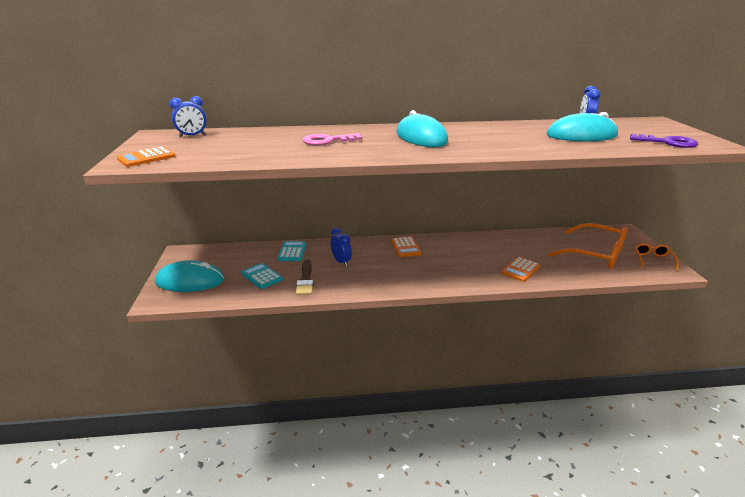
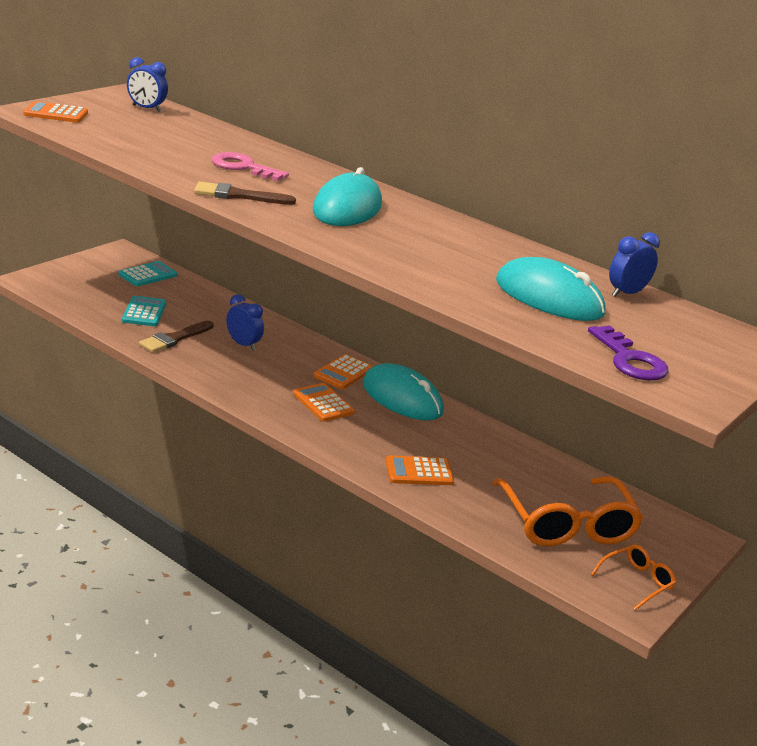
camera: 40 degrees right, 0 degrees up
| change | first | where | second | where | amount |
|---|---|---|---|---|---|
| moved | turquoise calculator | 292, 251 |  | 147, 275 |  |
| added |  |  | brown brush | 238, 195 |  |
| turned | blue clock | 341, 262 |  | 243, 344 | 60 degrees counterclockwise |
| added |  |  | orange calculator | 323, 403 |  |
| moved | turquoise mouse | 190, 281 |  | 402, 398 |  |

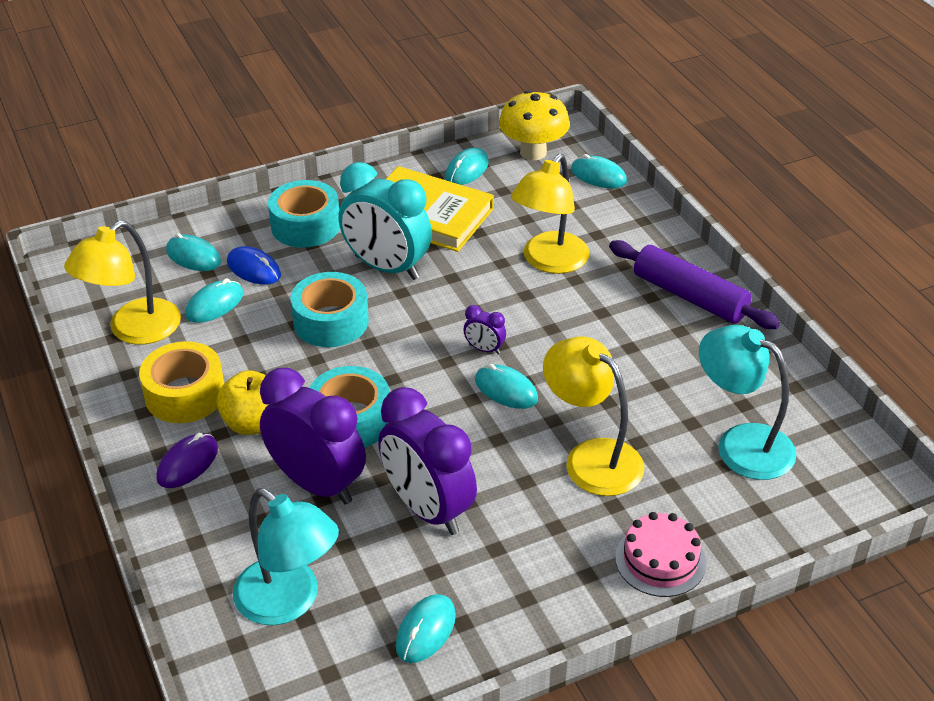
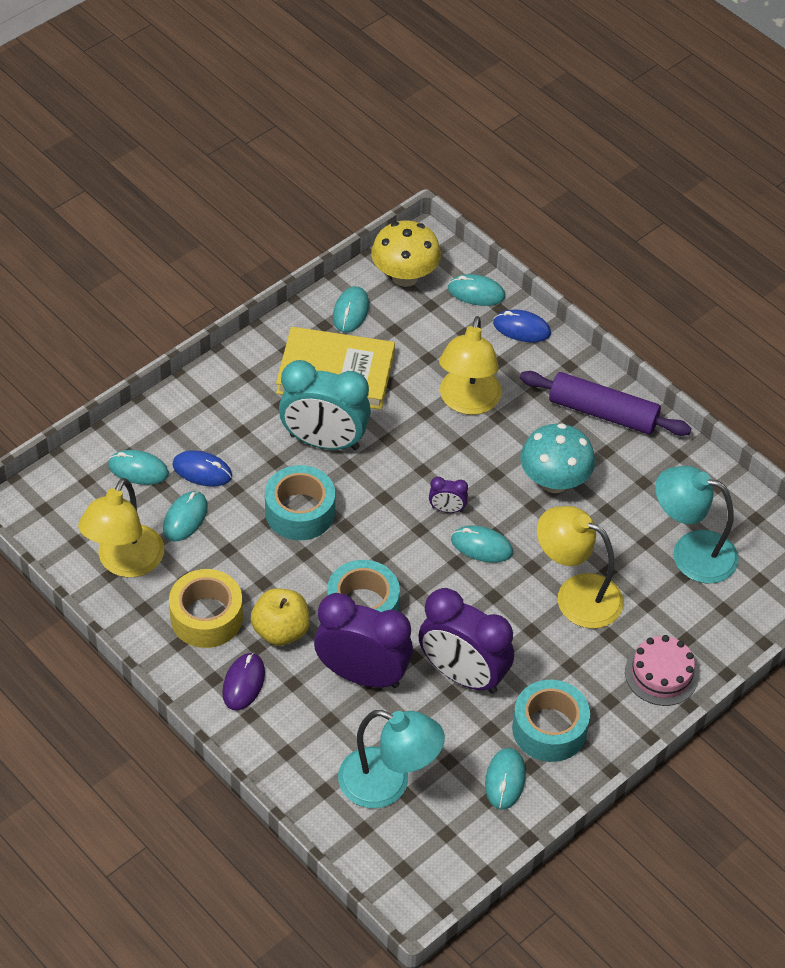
camera: 20 degrees left, 10 degrees up
| change | first | where | second | where | amount |
|---|---|---|---|---|---|
| added |  |  | blue mouse | 521, 328 |  |
| moved | turquoise tape | 305, 226 |  | 549, 729 |  |
| added |  |  | turquoise mushroom | 554, 481 |  |

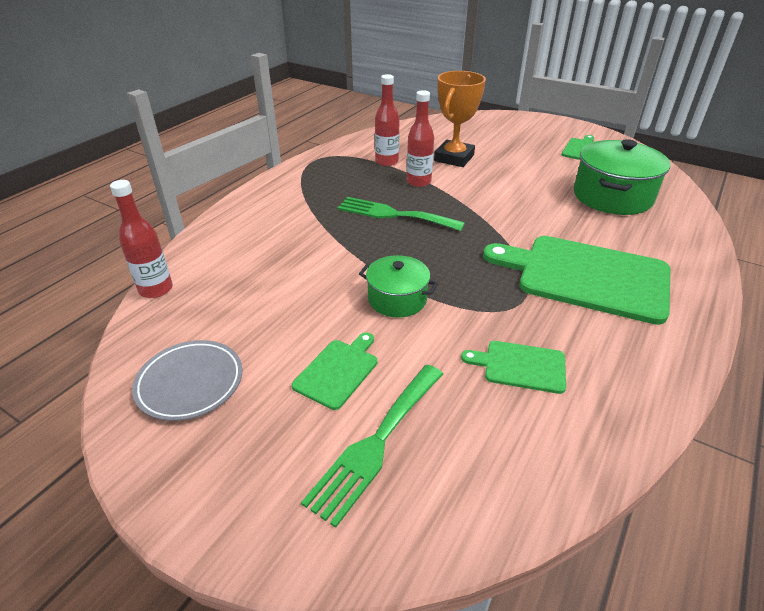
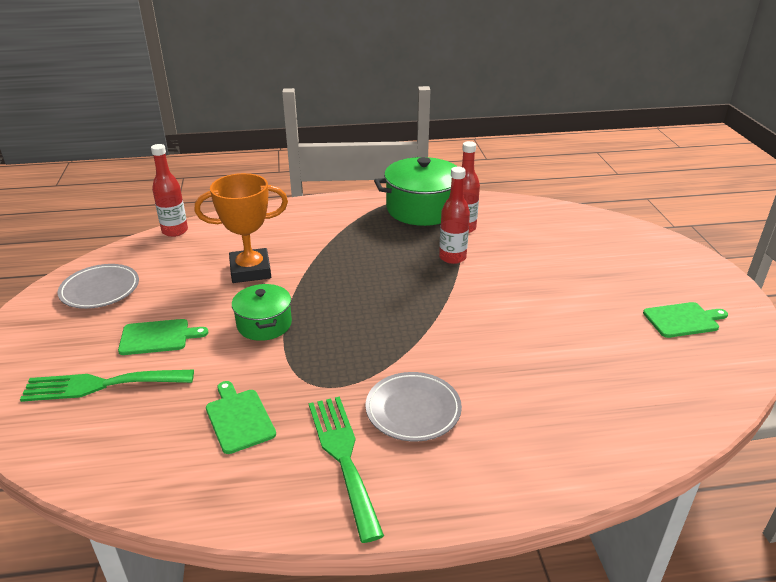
camera: 50 degrees right, 5 degrees down
| change | first | where | second | where | amount |
|---|---|---|---|---|---|
| moved | orange trophy | 454, 158 |  | 250, 270 |  |
| moved | green fork | 394, 214 |  | 343, 457 |  |
| replaced | green cutting board | 586, 276 | grey plate | 413, 410 |  |
| moved | green pot | 612, 196 |  | 422, 209 |  |

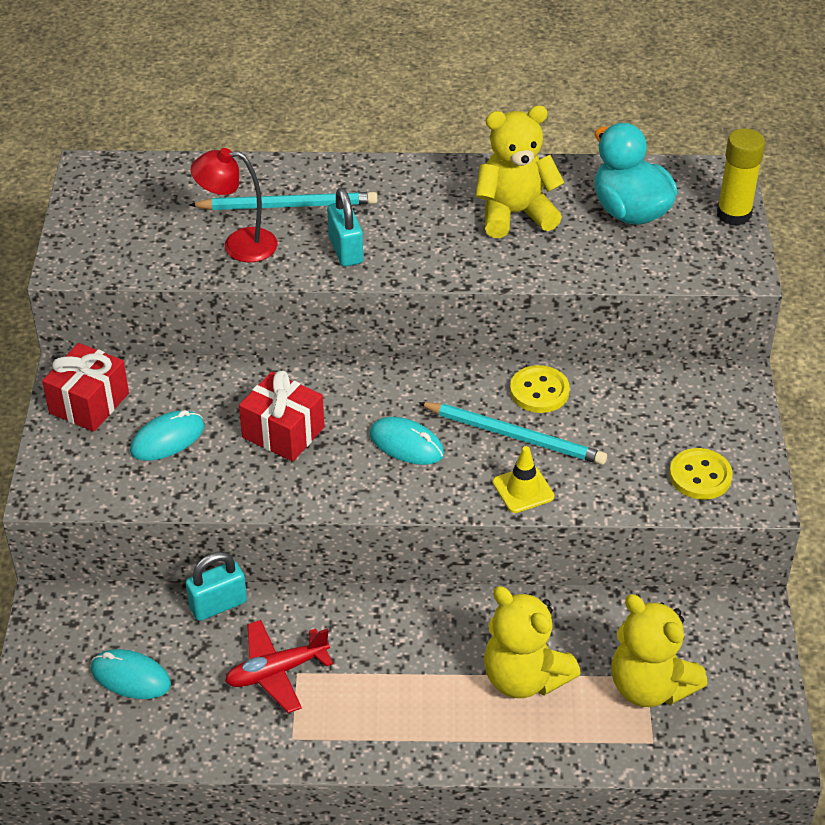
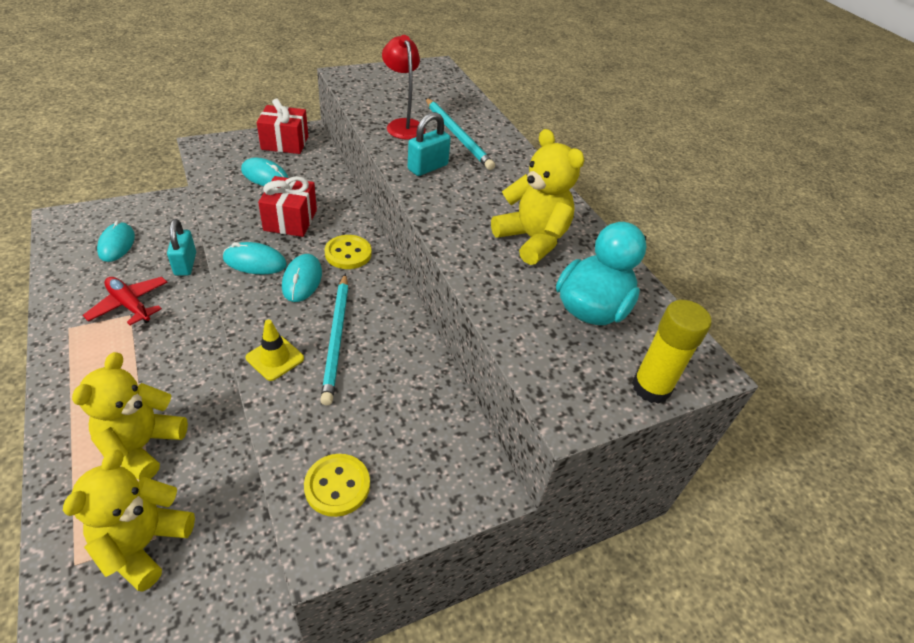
camera: 60 degrees right, 0 degrees up
| change | first | where | second | where | amount |
|---|---|---|---|---|---|
| turned | turquoise padlock | 218, 605 |  | 185, 264 | 45 degrees clockwise |
| added |  |  | turquoise mouse | 255, 262 |  |
| moved | yellow button | 539, 391 |  | 348, 253 |  |

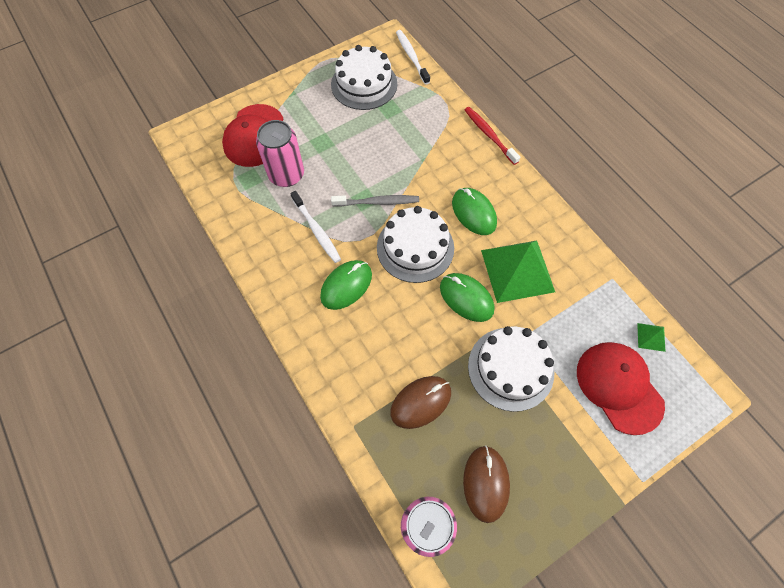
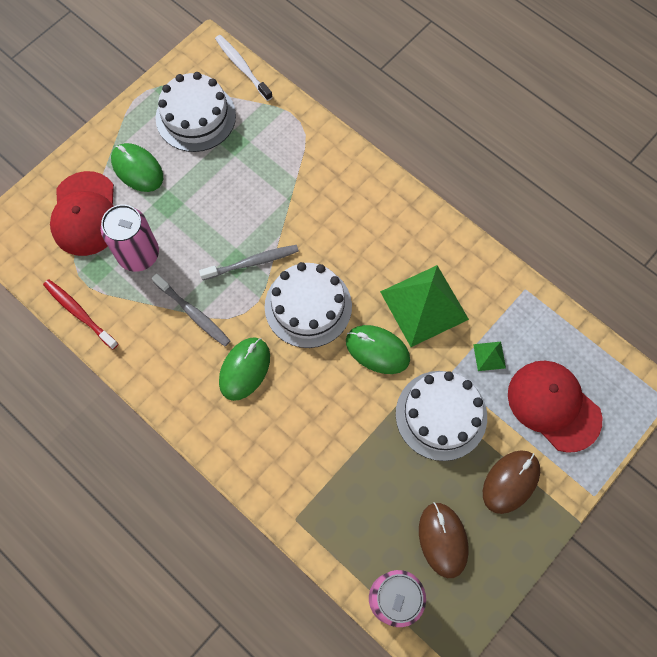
camera: 15 degrees left, 5 degrees up
| change | first | where | second | where | amount |
|---|---|---|---|---|---|
| moved | red toothbrush | 489, 135 |  | 79, 313 |  |
| moved | green mouse | 473, 213 |  | 137, 169 |  |
| recoloured | white toothbrush | 316, 230 | grey toothbrush | 193, 313 |  |
| moved | green pyramid | 651, 337 |  | 489, 356 |  |
| moved | brown mouse | 421, 402 |  | 510, 482 |  |

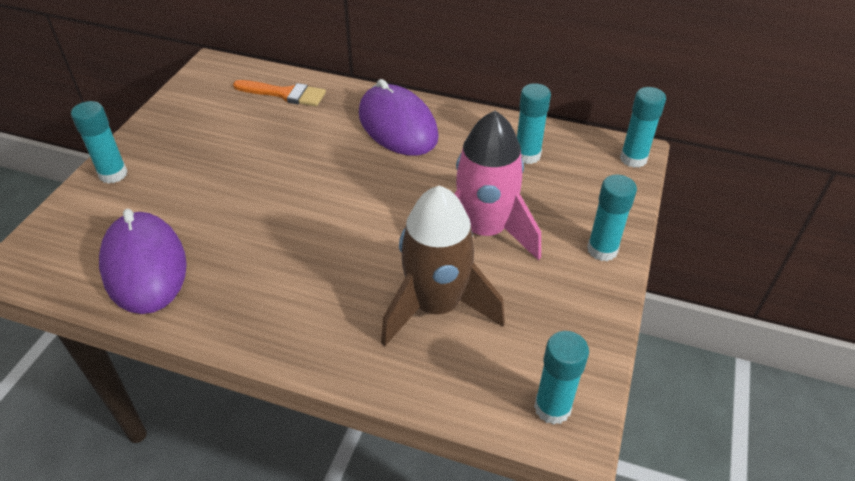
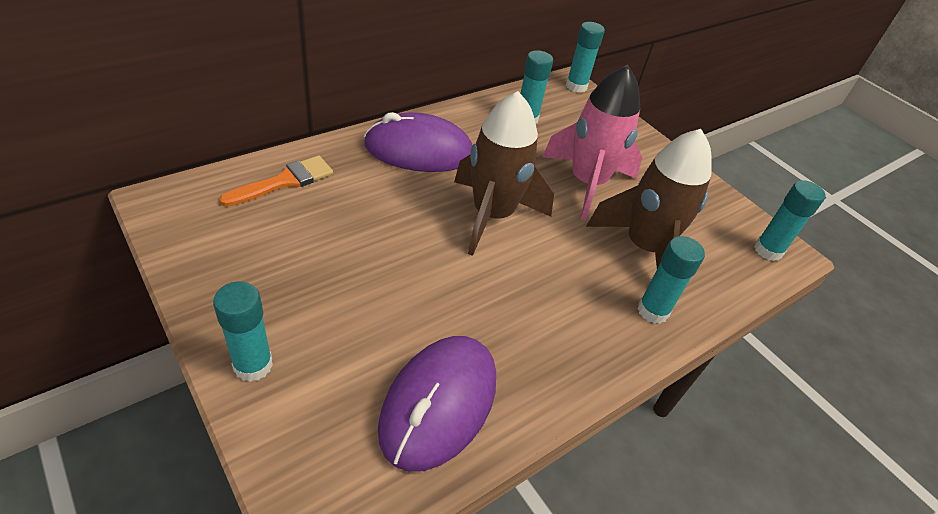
camera: 60 degrees left, 0 degrees up
| change | first | where | second | where | amount |
|---|---|---|---|---|---|
| turned | purple mouse | 144, 266 |  | 439, 404 | 75 degrees counterclockwise |
| added |  |  | brown rocket | 492, 215 |  |
| moved | turquoise glue stick | 602, 250 |  | 652, 311 |  |

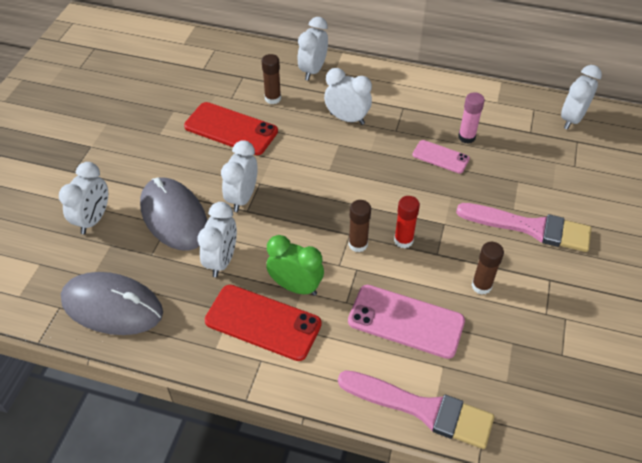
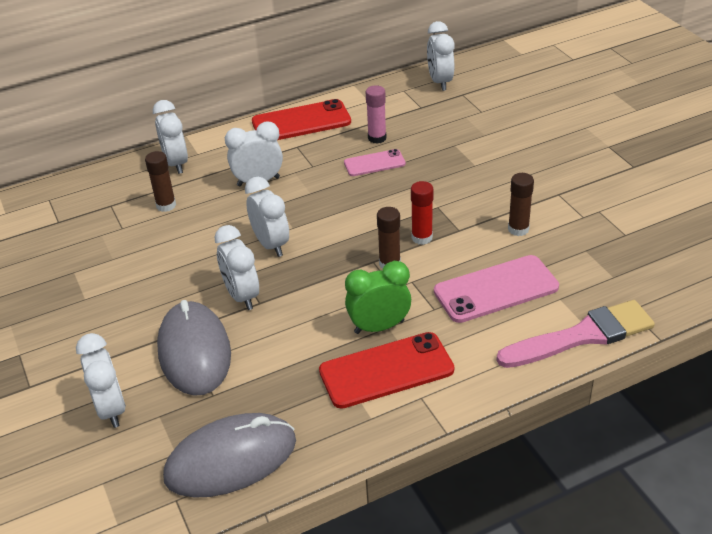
camera: 40 degrees left, 10 degrees down
| change | first | where | second | where | amount |
|---|---|---|---|---|---|
| turned | grey mouse | 174, 216 |  | 194, 352 | 60 degrees clockwise |
| moved | white clock | 221, 260 |  | 271, 244 |  |
| moved | red phone | 231, 129 |  | 301, 122 |  |
| removed | pink brush | 530, 228 |  |  |  |

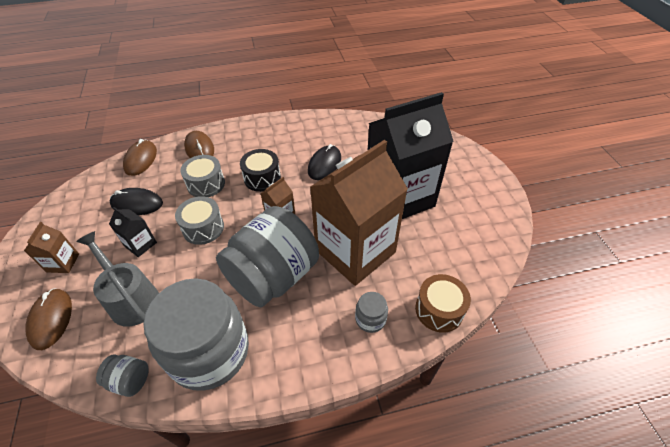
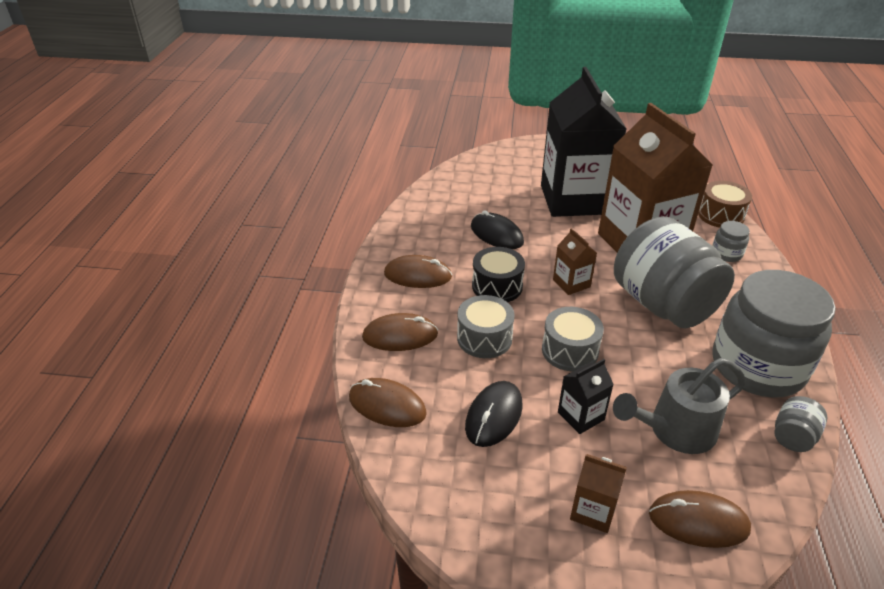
camera: 70 degrees left, 10 degrees down
| change | first | where | second | where | amount |
|---|---|---|---|---|---|
| added |  |  | brown mouse | 417, 275 |  |

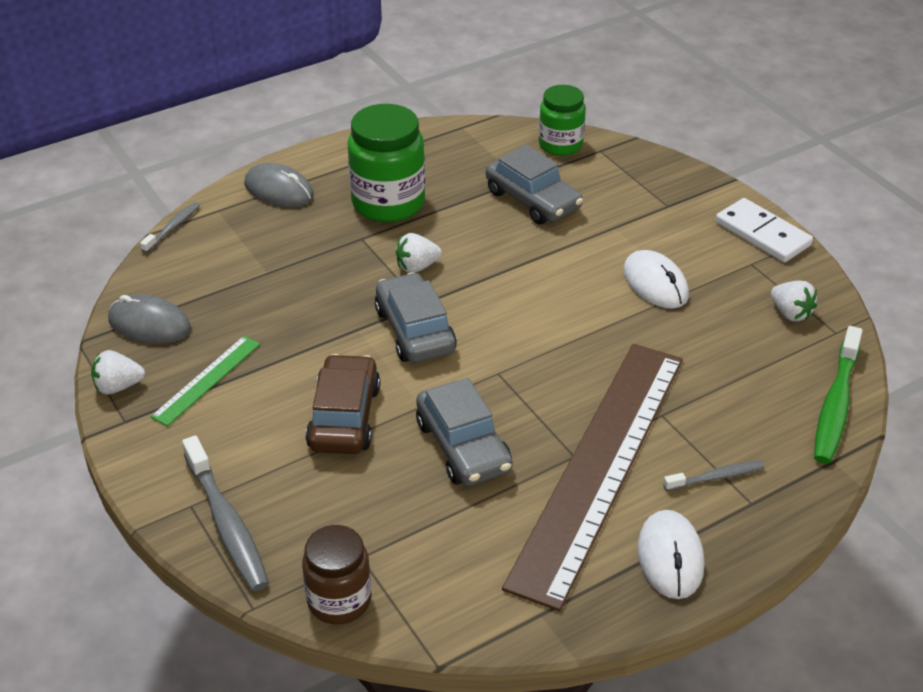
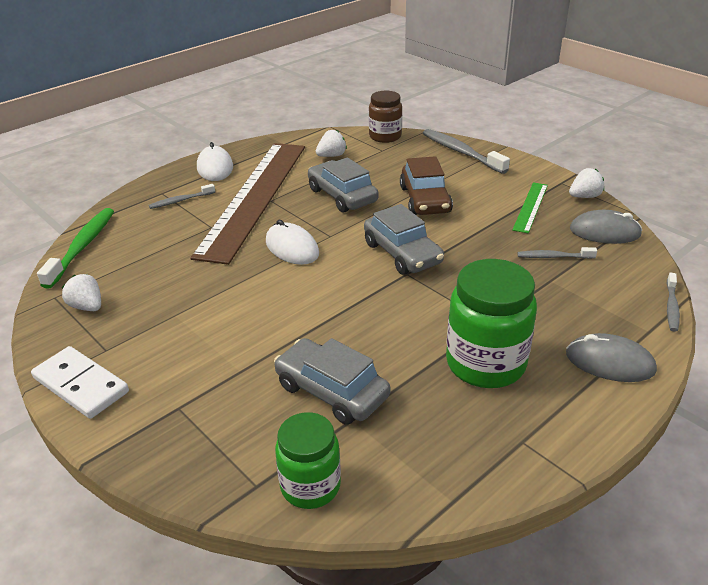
camera: 170 degrees right, 5 degrees down
| change | first | where | second | where | amount |
|---|---|---|---|---|---|
| moved | white mouse | 655, 283 |  | 292, 248 |  |
| moved | white strawberry | 417, 267 |  | 331, 156 |  |
| added |  |  | grey toothbrush | 553, 257 |  |

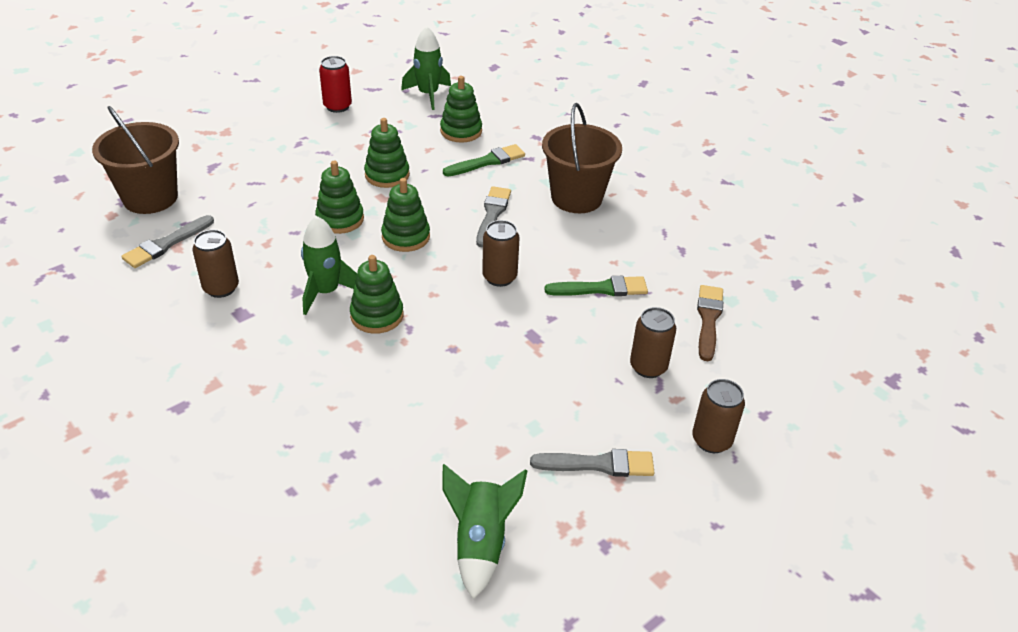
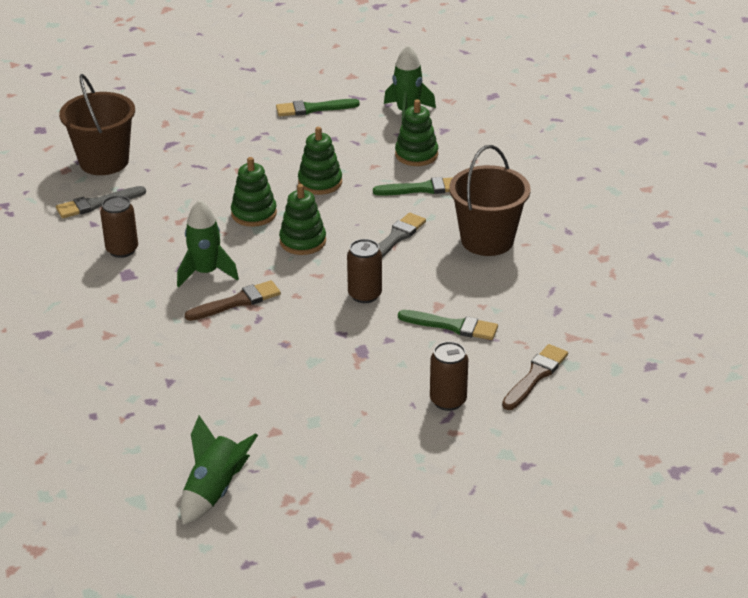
camera: 25 degrees right, 5 degrees down
| change | first | where | second | where | amount |
|---|---|---|---|---|---|
| replaced | green stacking toy | 377, 315 | brown brush | 237, 302 |  |
| replaced | red can | 337, 106 | green brush | 313, 109 |  |
| removed | grey brush | 599, 464 |  |  |  |
| removed | brown can | 711, 440 |  |  |  |

